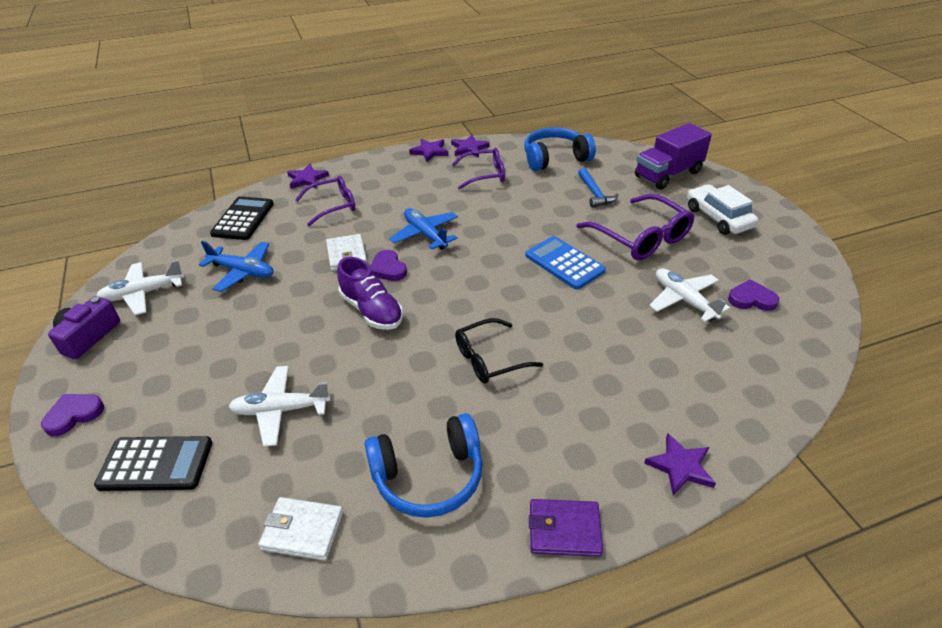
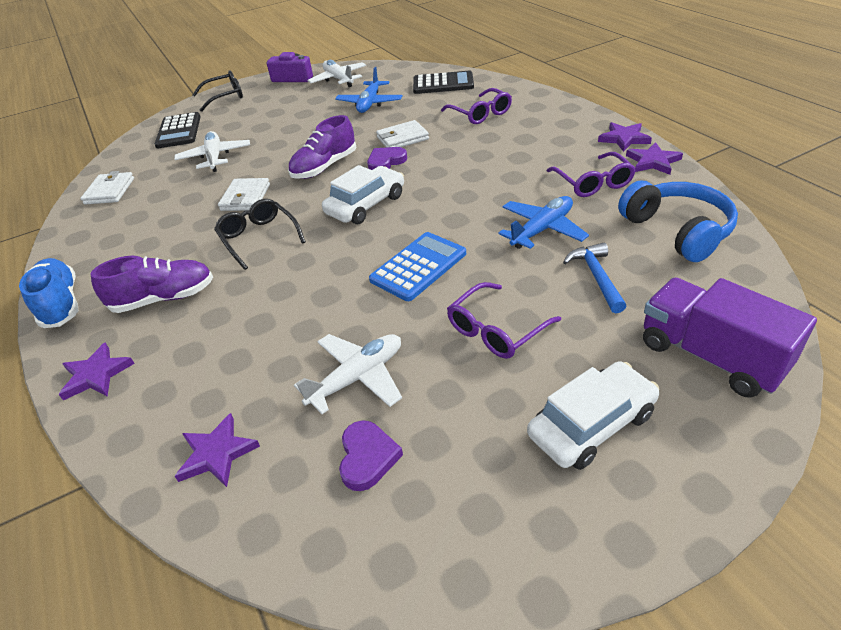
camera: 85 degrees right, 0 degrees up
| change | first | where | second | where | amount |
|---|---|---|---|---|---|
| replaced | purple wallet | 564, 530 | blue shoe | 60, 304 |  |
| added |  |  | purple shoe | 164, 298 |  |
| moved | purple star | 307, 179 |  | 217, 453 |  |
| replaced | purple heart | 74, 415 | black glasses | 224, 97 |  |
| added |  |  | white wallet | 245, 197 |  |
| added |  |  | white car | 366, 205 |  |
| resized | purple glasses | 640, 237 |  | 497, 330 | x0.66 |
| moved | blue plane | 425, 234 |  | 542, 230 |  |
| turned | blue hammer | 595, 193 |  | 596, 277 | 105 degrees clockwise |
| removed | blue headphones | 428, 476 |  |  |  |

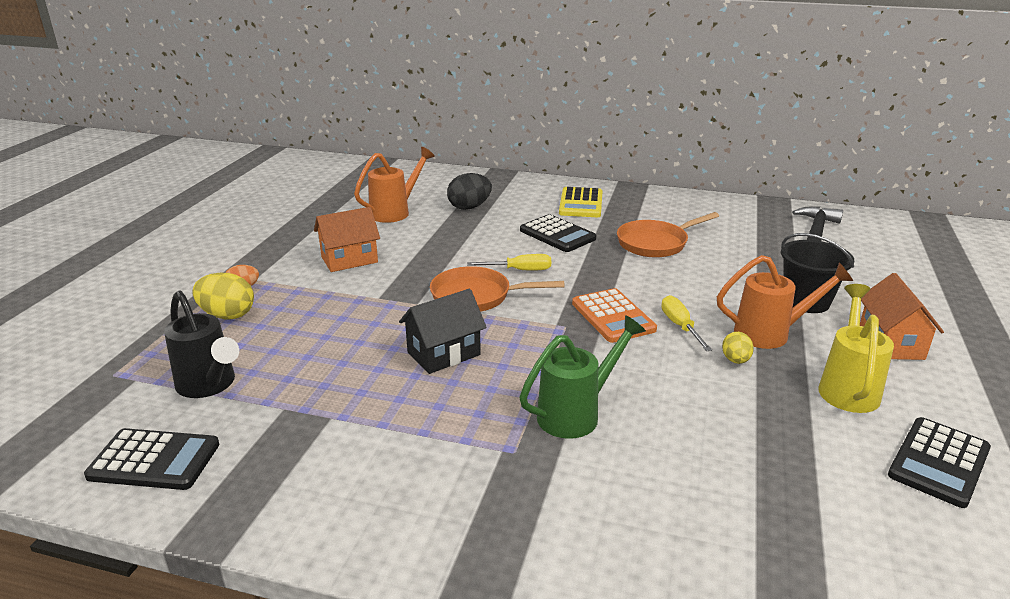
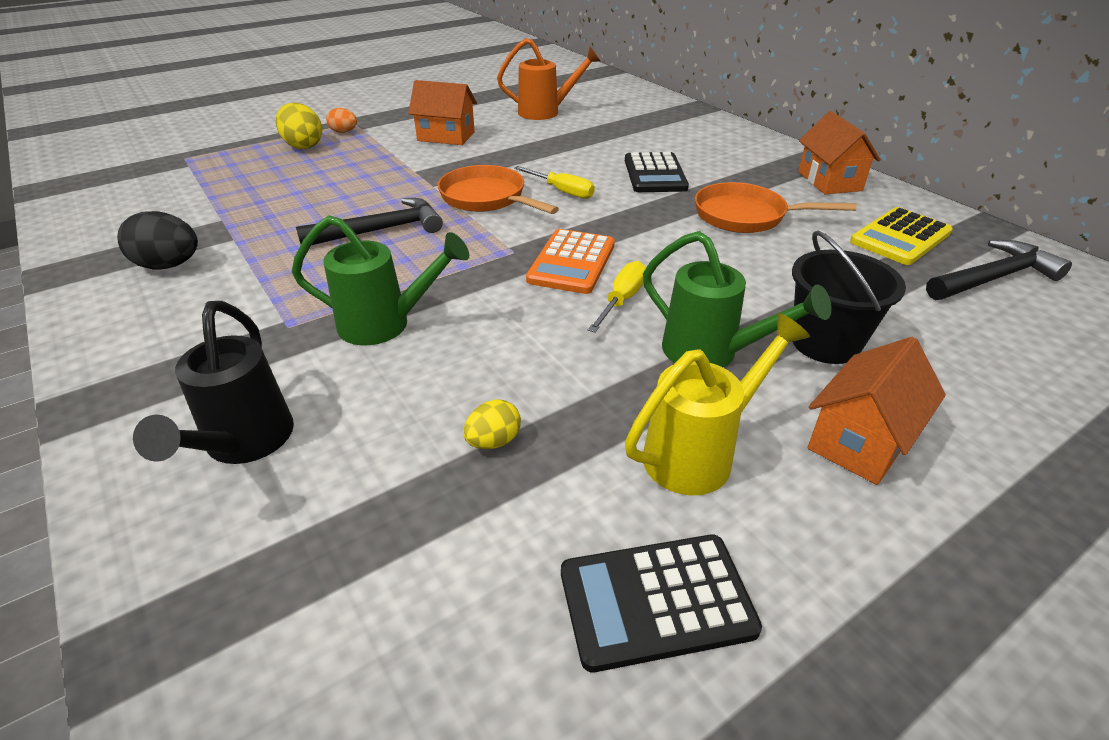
camera: 40 degrees right, 10 degrees up
| change | first | where | second | where | amount |
|---|---|---|---|---|---|
| moved | black egg | 469, 207 |  | 169, 265 |  |
| moved | black watering can | 210, 386 |  | 243, 445 |  |
| replaced | black house | 443, 354 | black hammer | 381, 230 |  |
| moved | yellow egg | 735, 360 |  | 493, 441 |  |
| recoloured | orange watering can | 771, 334 | green watering can | 711, 353 |  |
| added |  |  | orange house | 829, 181 |  |
| moved | yellow calculator | 581, 203 |  | 900, 237 |  |
| removed | black calculator | 154, 460 |  |  |  |

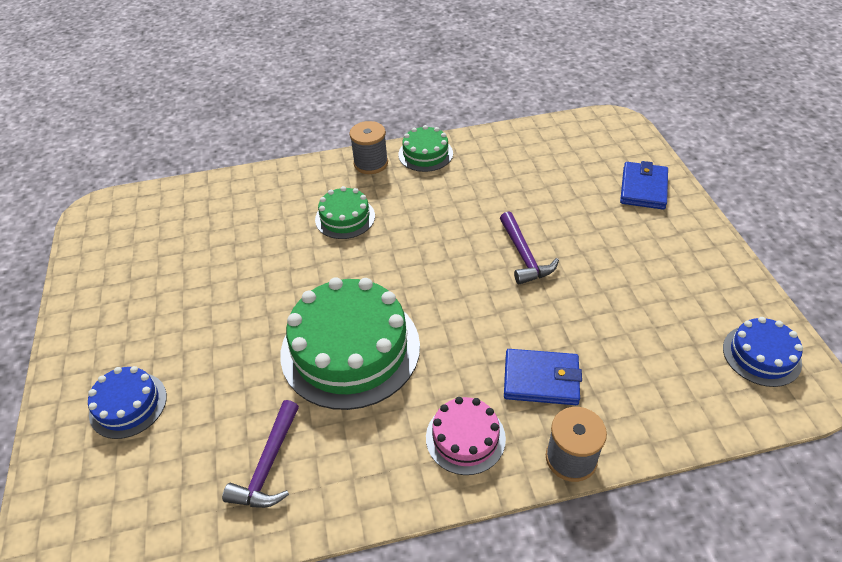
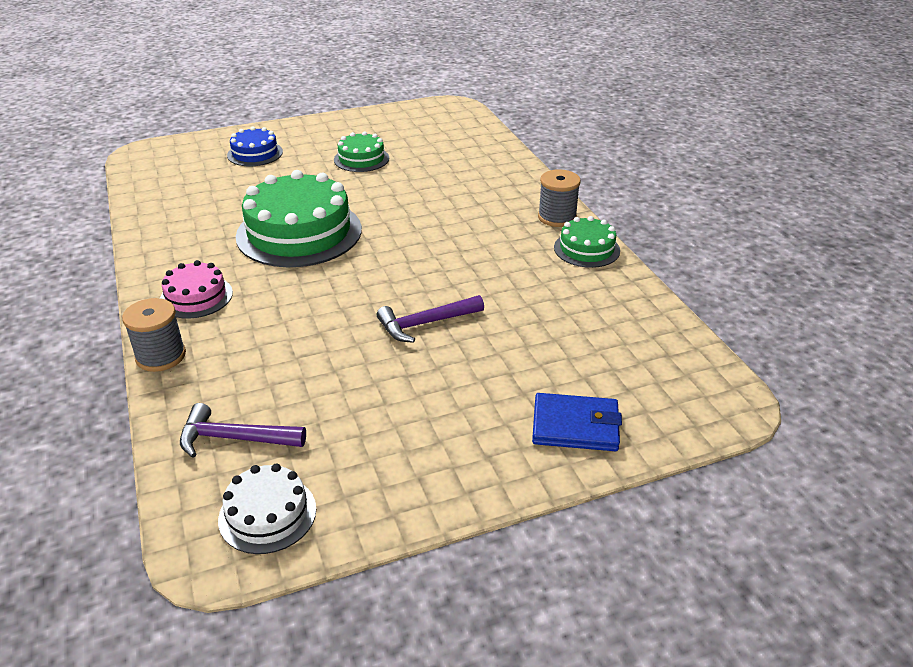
camera: 80 degrees right, 10 degrees down
| change | first | where | second | where | amount |
|---|---|---|---|---|---|
| moved | purple hammer | 268, 465 |  | 235, 438 |  |
| recoloured | blue cake | 761, 355 | white cake | 267, 514 |  |
| moved | green cake | 345, 217 |  | 361, 159 |  |
| removed | blue wallet | 541, 379 |  |  |  |

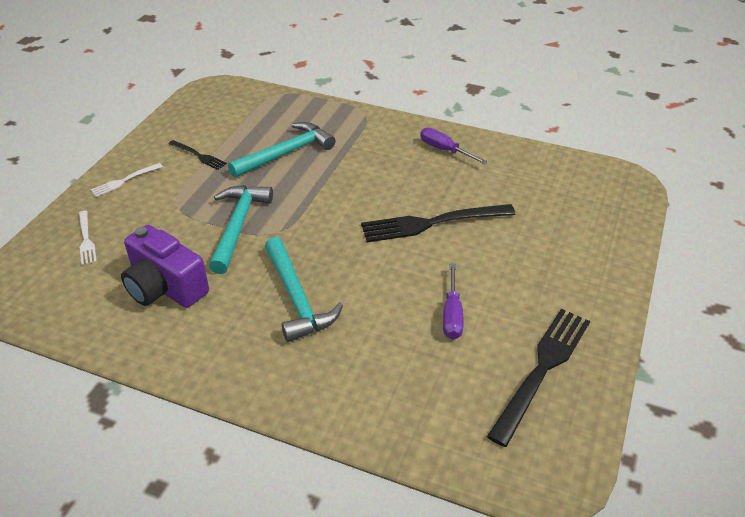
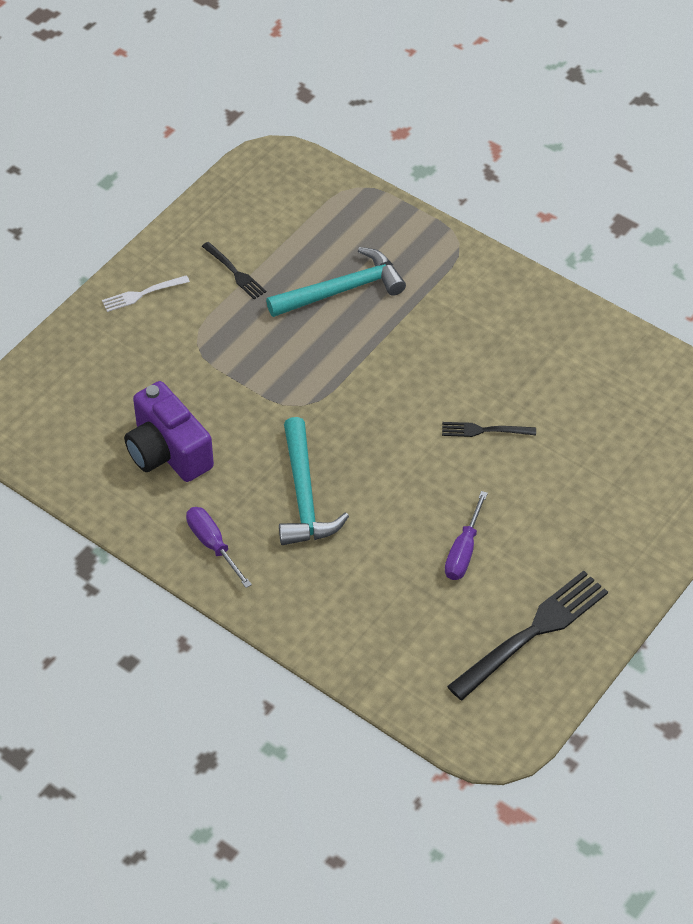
camera: 15 degrees right, 10 degrees up
| change | first | where | second | where | amount |
|---|---|---|---|---|---|
| moved | purple screwdriver | 445, 150 |  | 213, 545 |  |
| resized | black fork | 431, 223 |  | 484, 430 | x0.51 |
| removed | white fork | 86, 240 |  |  |  |
| removed | turquoise hammer | 238, 226 |  |  |  |

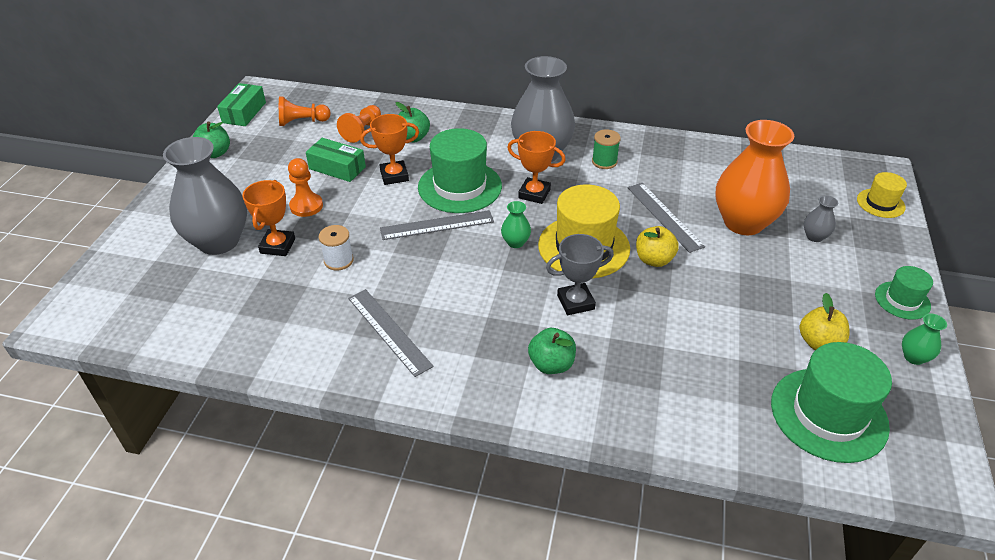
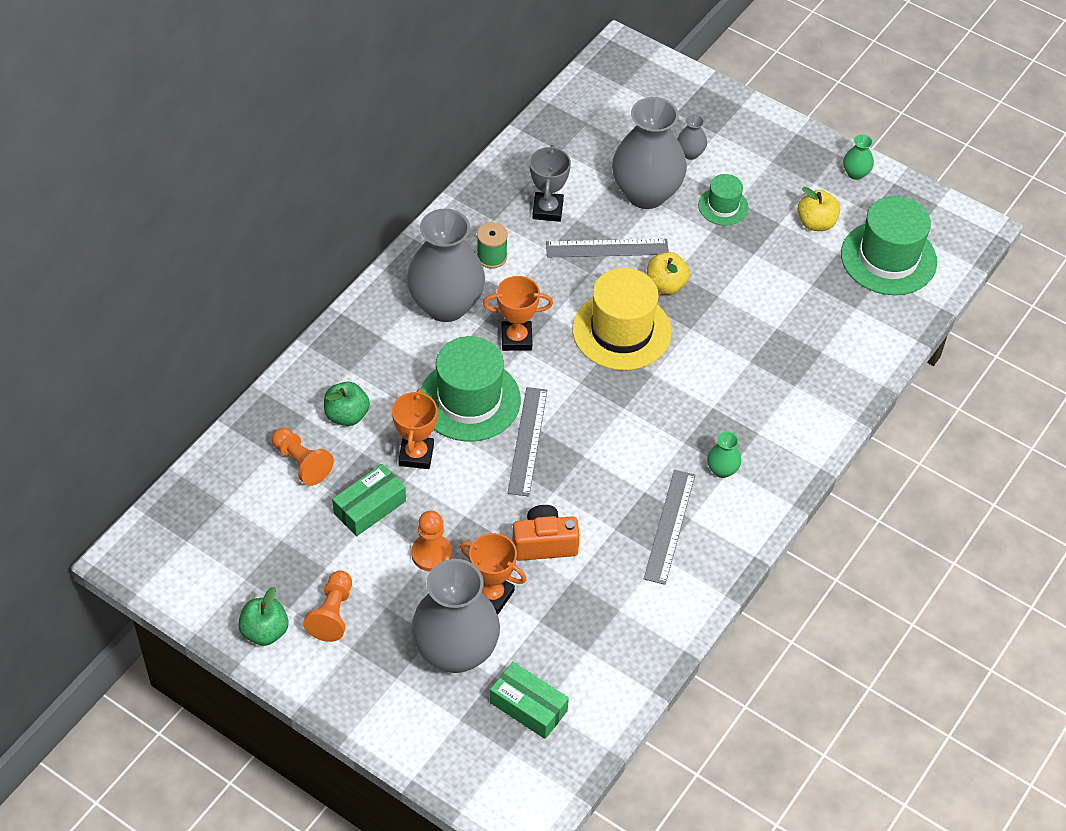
camera: 70 degrees left, 10 degrees up
| change | first | where | second | where | amount |
|---|---|---|---|---|---|
| moved | orange pawn | 302, 122 |  | 332, 614 |  |
| turned | orange trophy | 534, 194 |  | 516, 339 | 45 degrees clockwise |
| moved | green box | 244, 112 |  | 528, 707 |  |
| replaced | white spool | 338, 260 | orange camera | 544, 544 |  |
| moved | grey trophy | 575, 302 |  | 547, 210 |  |
| recoloured | orange vase | 743, 222 | grey vase | 646, 193 |  |
| turned | grey ruler | 389, 331 |  | 670, 526 | 60 degrees counterclockwise |
| moved | green hat | 902, 300 |  | 723, 206 |  |
| moved | green vase | 515, 242 |  | 722, 470 |  |
| removed | green apple | 551, 364 |  |  |  |
| removed | yellow hat | 880, 203 |  |  |  |

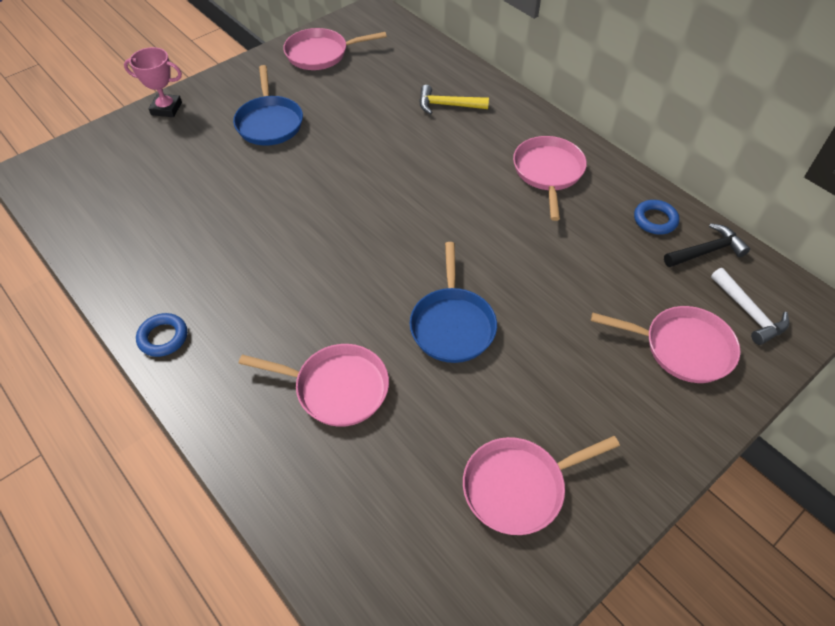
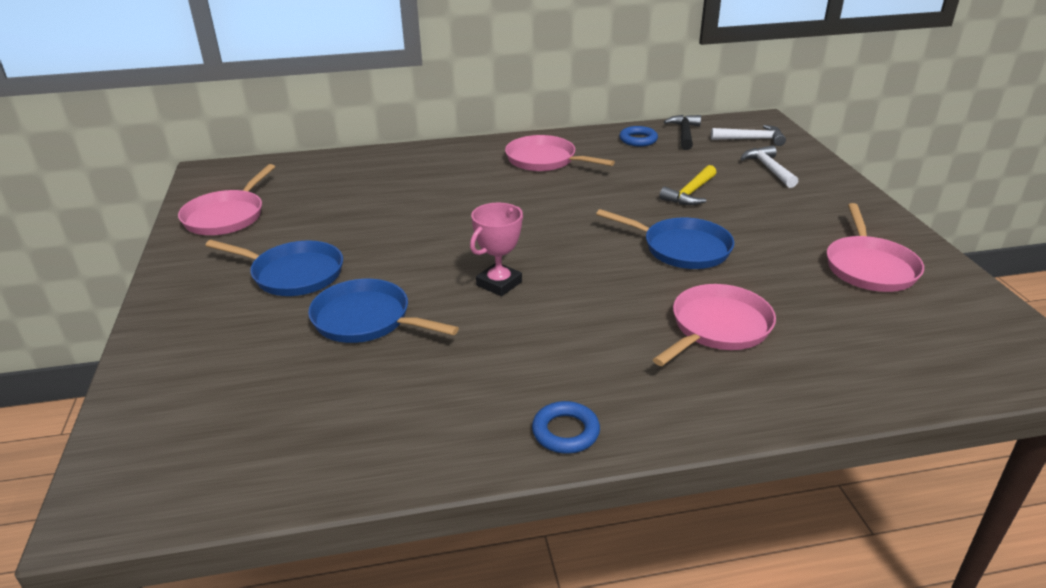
camera: 60 degrees left, 20 degrees down
| change | first | where | second | where | amount |
|---|---|---|---|---|---|
| added |  |  | blue pan | 366, 320 |  |
| moved | pink trophy | 166, 108 |  | 499, 283 |  |
| moved | yellow hammer | 447, 105 |  | 690, 193 |  |
| replaced | pink pan | 682, 348 | white hammer | 768, 169 |  |

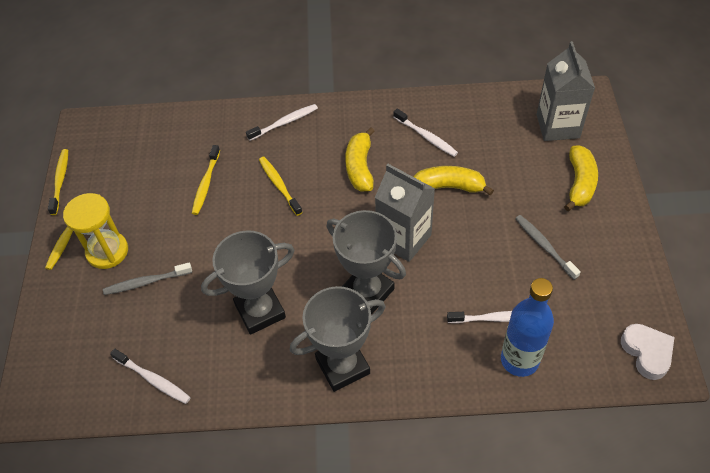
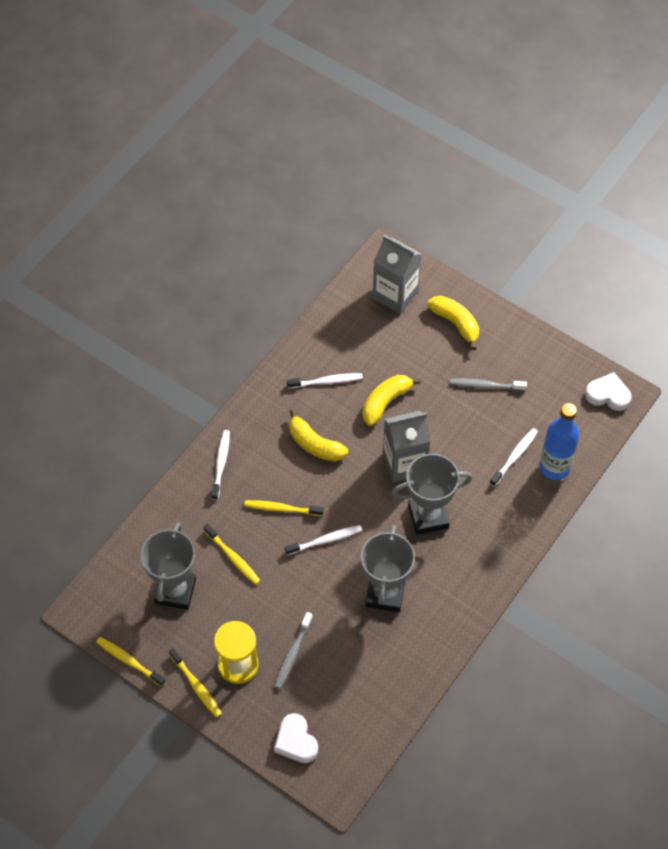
camera: 55 degrees left, 5 degrees up
| change | first | where | second | where | amount |
|---|---|---|---|---|---|
| moved | grey trophy | 342, 366 |  | 175, 591 |  |
| added |  |  | white heart | 296, 741 |  |
| moved | white toothbrush | 153, 379 |  | 325, 540 |  |

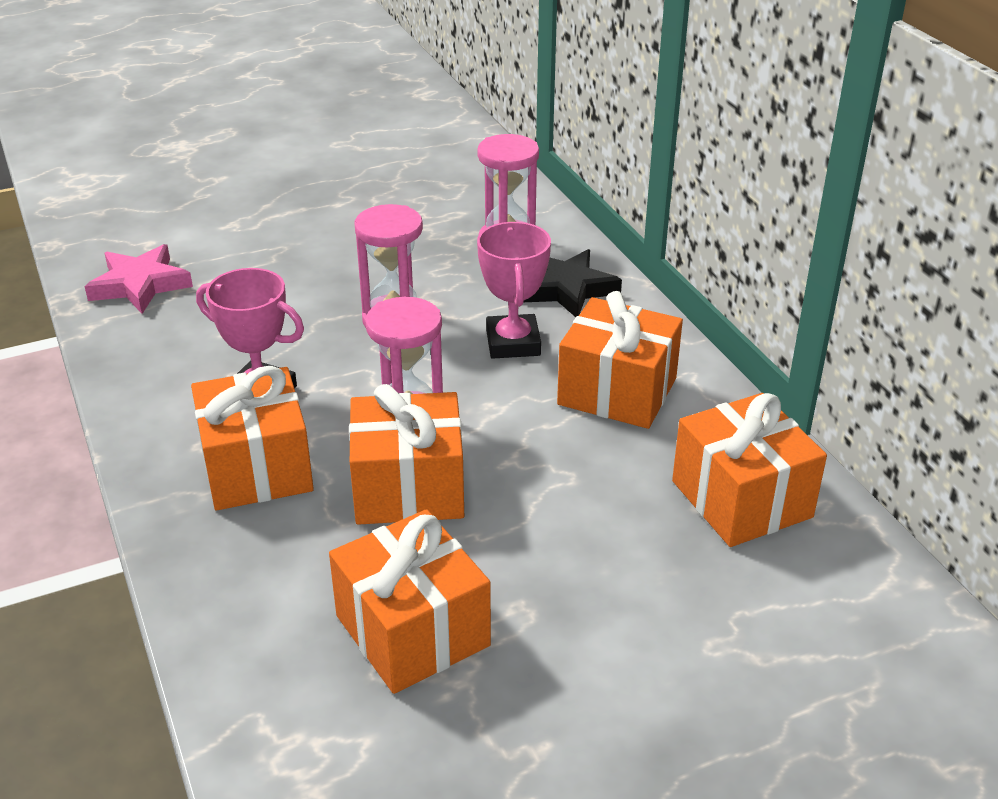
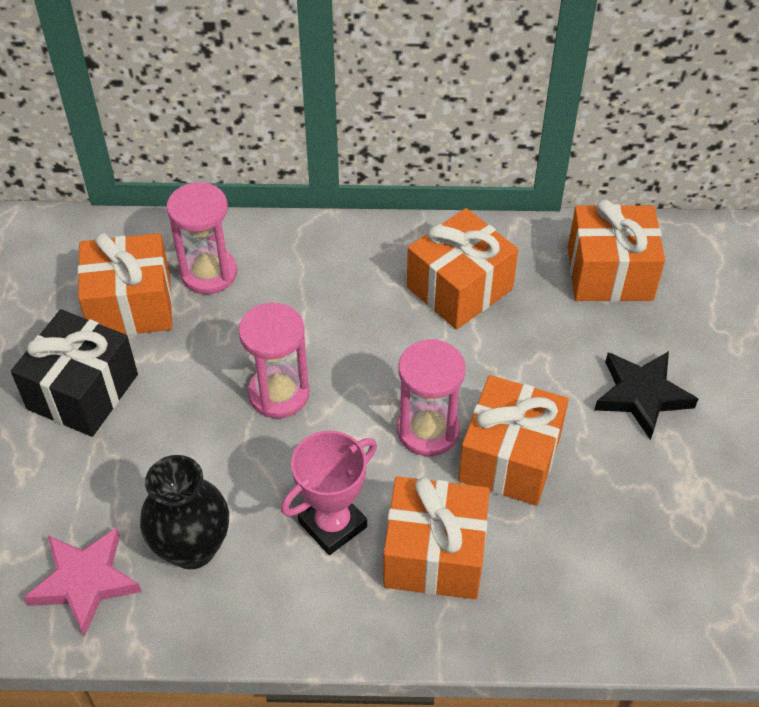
camera: 65 degrees left, 15 degrees up
| change | first | where | second | where | amount |
|---|---|---|---|---|---|
| added |  |  | black gift | 83, 391 |  |
| moved | orange gift | 412, 631 |  | 131, 305 |  |
| added |  |  | black vase | 192, 548 |  |
| moved | black star | 567, 289 |  | 641, 395 |  |
| removed | pink trophy | 513, 343 |  |  |  |

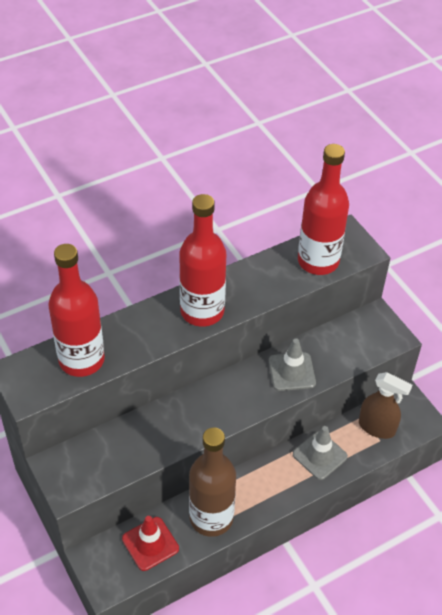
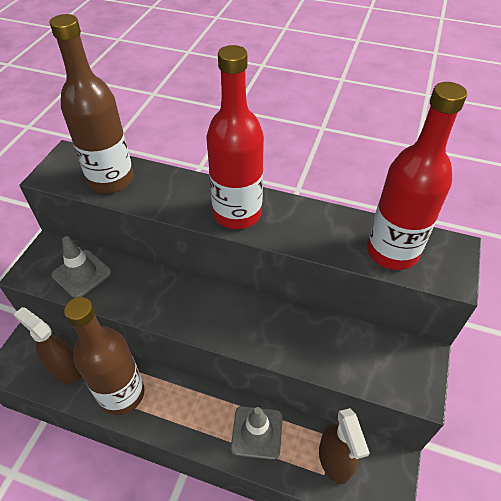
camera: 50 degrees right, 0 degrees up
| change | first | where | second | where | amount |
|---|---|---|---|---|---|
| replaced | red traffic cone | 150, 543 | brown spray bottle | 65, 369 |  |
| recoloured | red bottle | 81, 360 | brown bottle | 111, 180 |  |
| moved | grey traffic cone | 292, 372 |  | 81, 274 |  |

